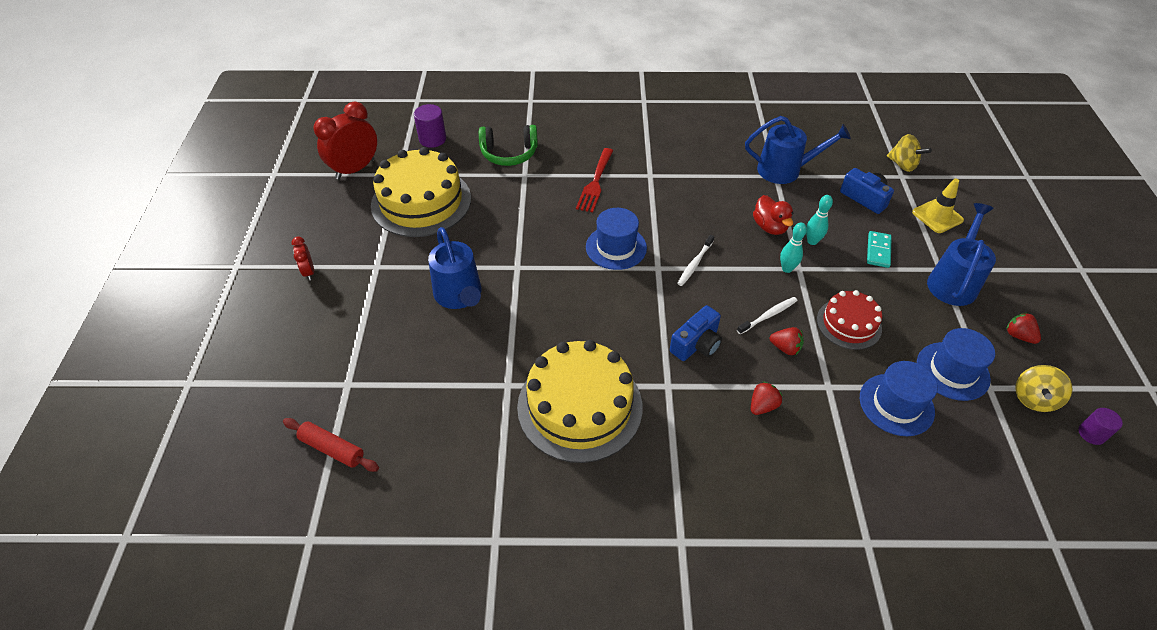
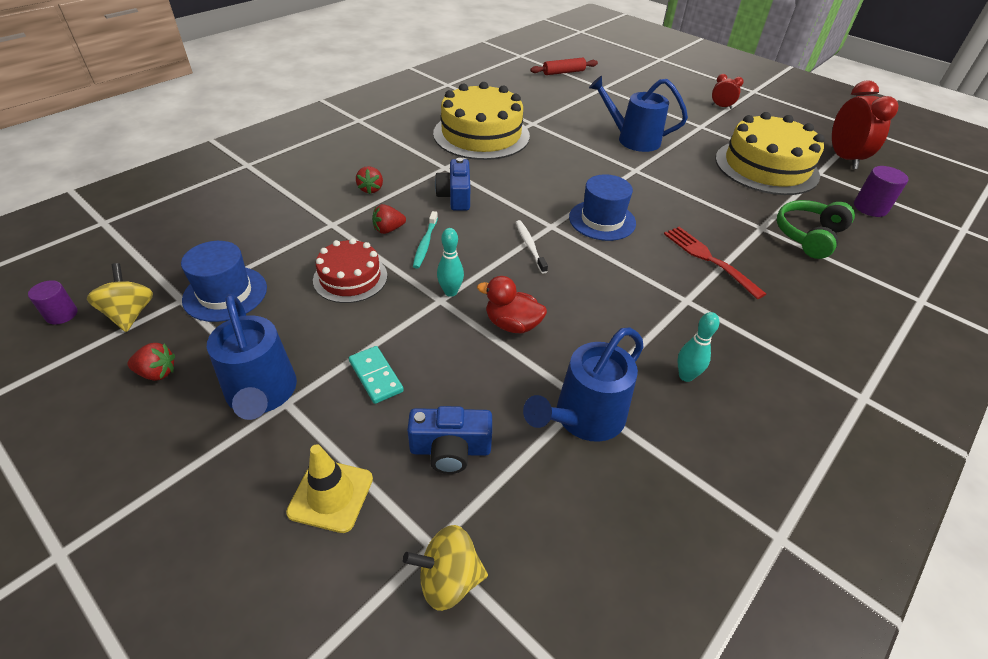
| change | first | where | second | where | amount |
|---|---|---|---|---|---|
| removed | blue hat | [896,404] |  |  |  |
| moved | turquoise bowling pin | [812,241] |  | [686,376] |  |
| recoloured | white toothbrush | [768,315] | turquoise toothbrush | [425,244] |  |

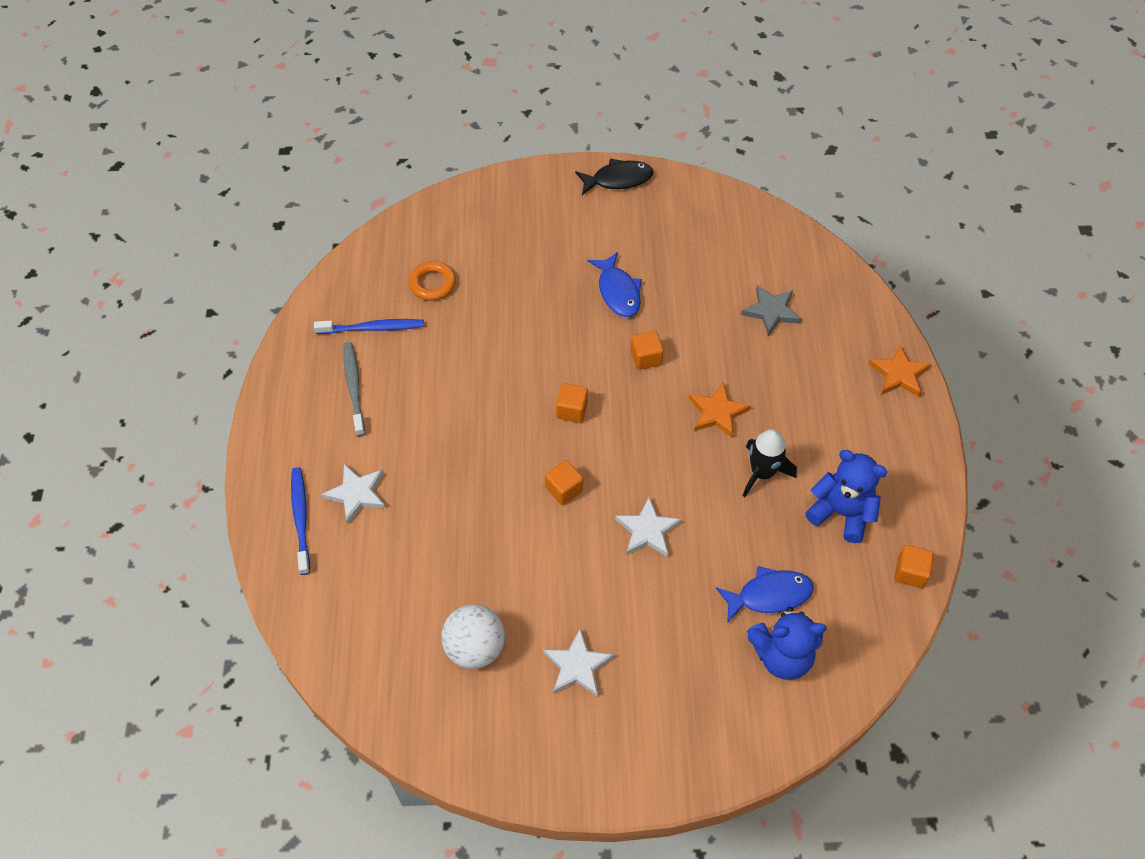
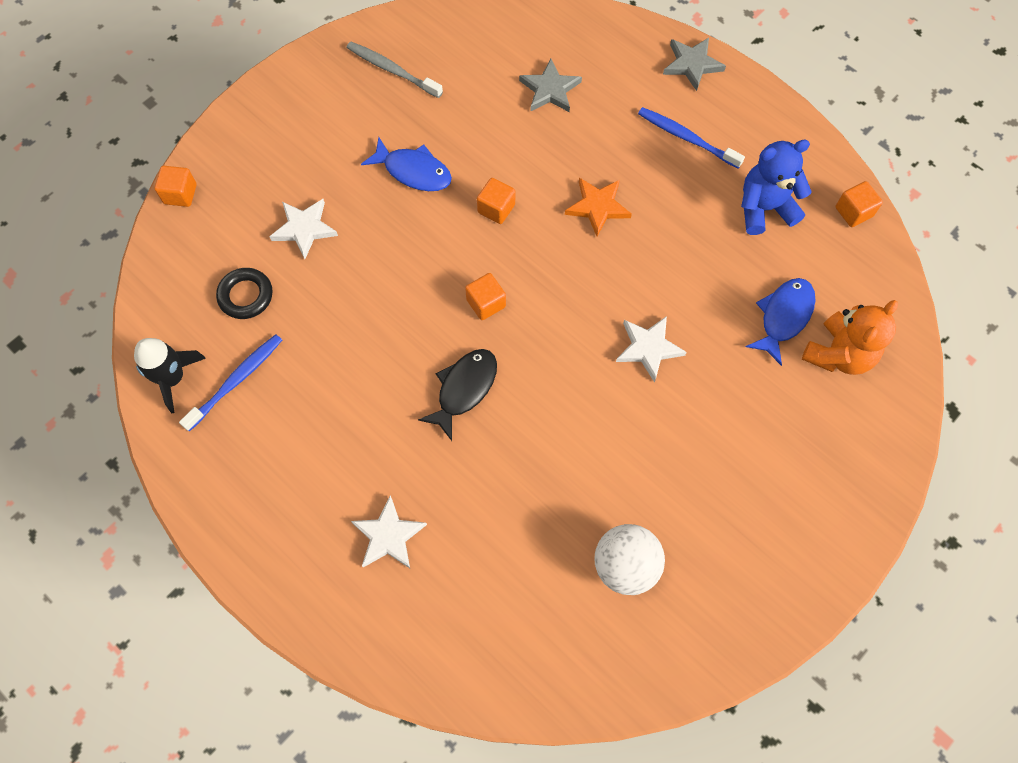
| change | first | where | second | where | amount |
|---|---|---|---|---|---|
| moved | blue toothbrush | [301,518] |  | [686,138] |  |
| moved | grey toothbrush | [354,387] |  | [392,70] |  |
| moved | white star | [577,666] |  | [304,229] |  |
| moved | orange cube | [564,489] |  | [180,194] |  |
| moved | black fish | [618,179] |  | [464,389] |  |
| moved | black rocket | [762,473] |  | [172,378] |  |
| recoloured | orange ring | [432,284] | black ring | [246,296] |  |
| recoloured | blue teddy bear | [782,655] | orange teddy bear | [838,354] |  |
| recoloured | orange star | [899,374] | grey star | [692,64] |  |

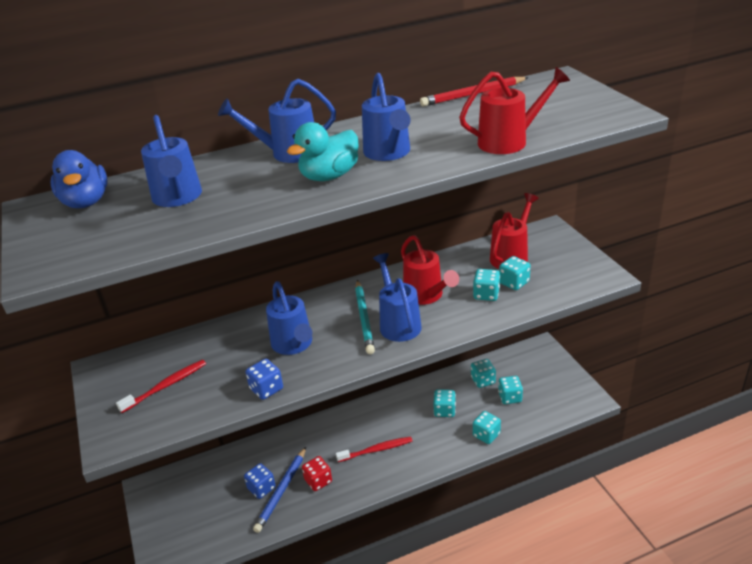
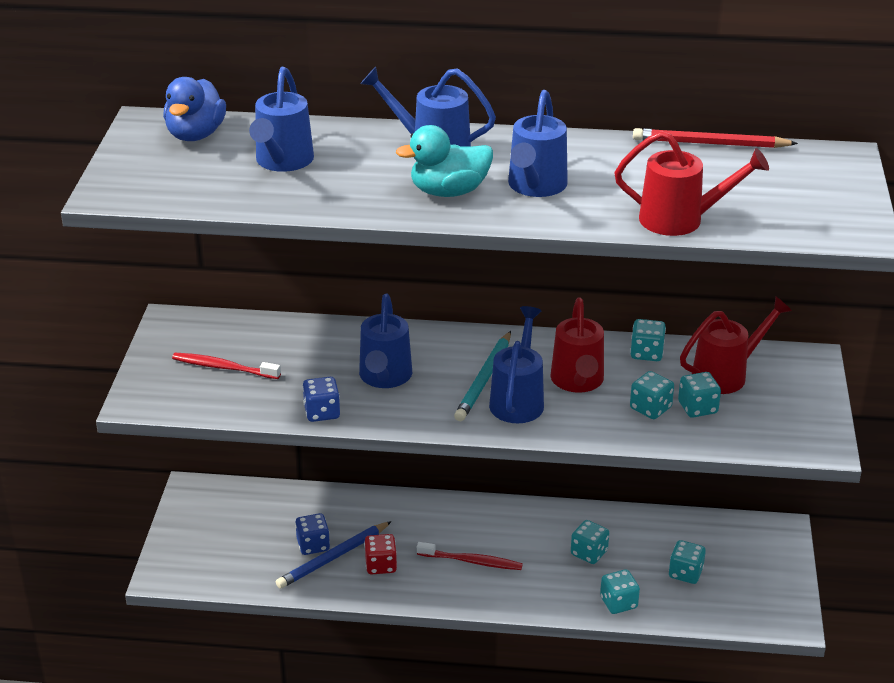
| change | first | where | second | where | amount |
|---|---|---|---|---|---|
| moved | turquoise dice | [483,380] |  | [646,353] |  |
| turned | red toothbrush | [165,386] |  | [224,367] | 150 degrees counterclockwise |

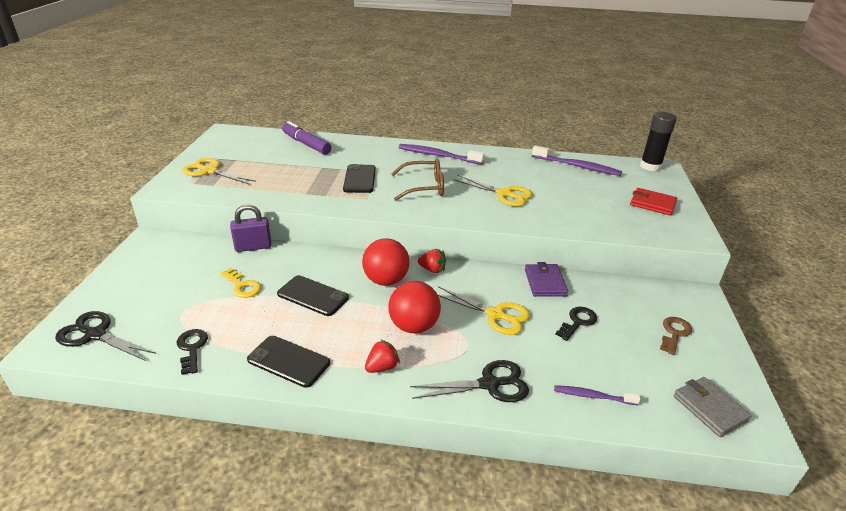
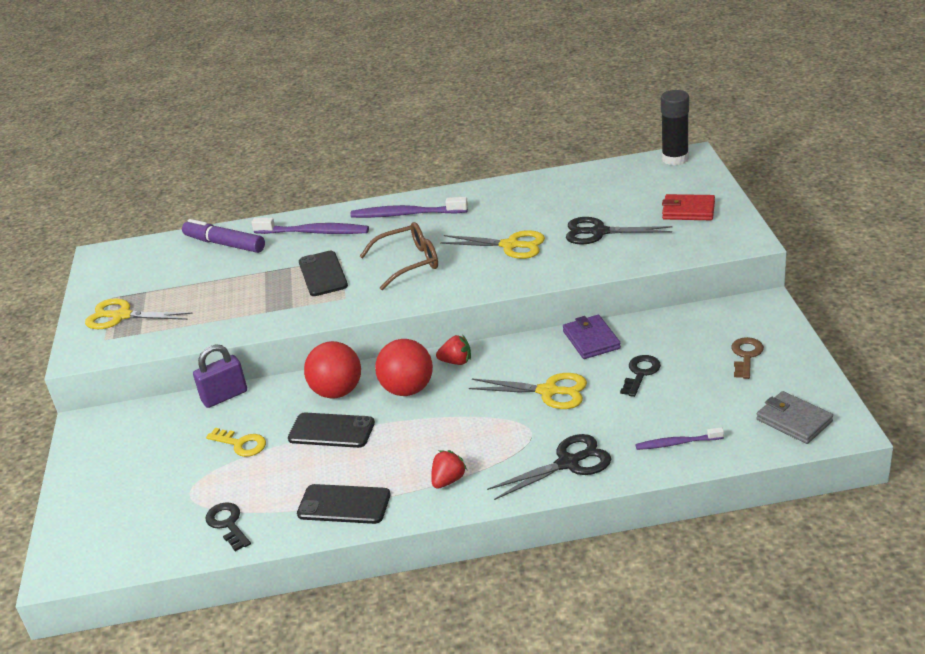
| change | first | where | second | where | amount |
|---|---|---|---|---|---|
| moved | black scissors | [95,335] |  | [599,232] |  |
| moved | red ball | [414,326] |  | [337,392] |  |
| moved | purple toothbrush | [577,166] |  | [314,232] |  |

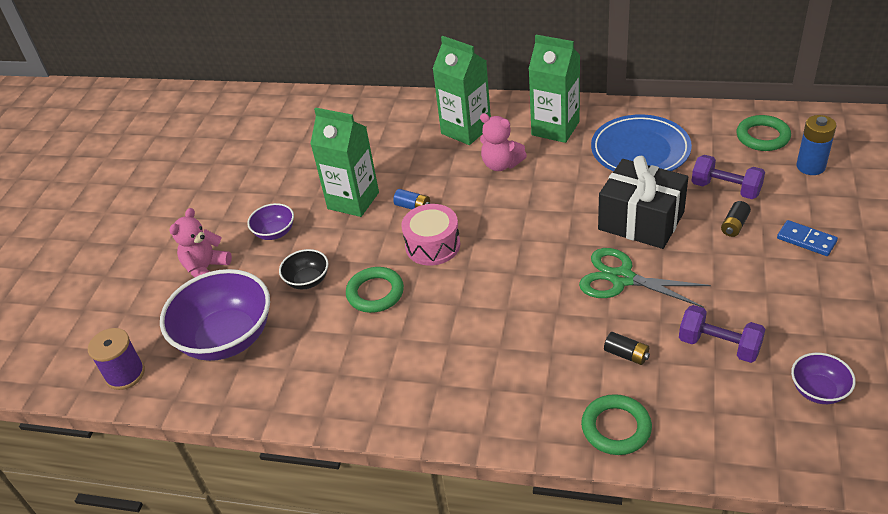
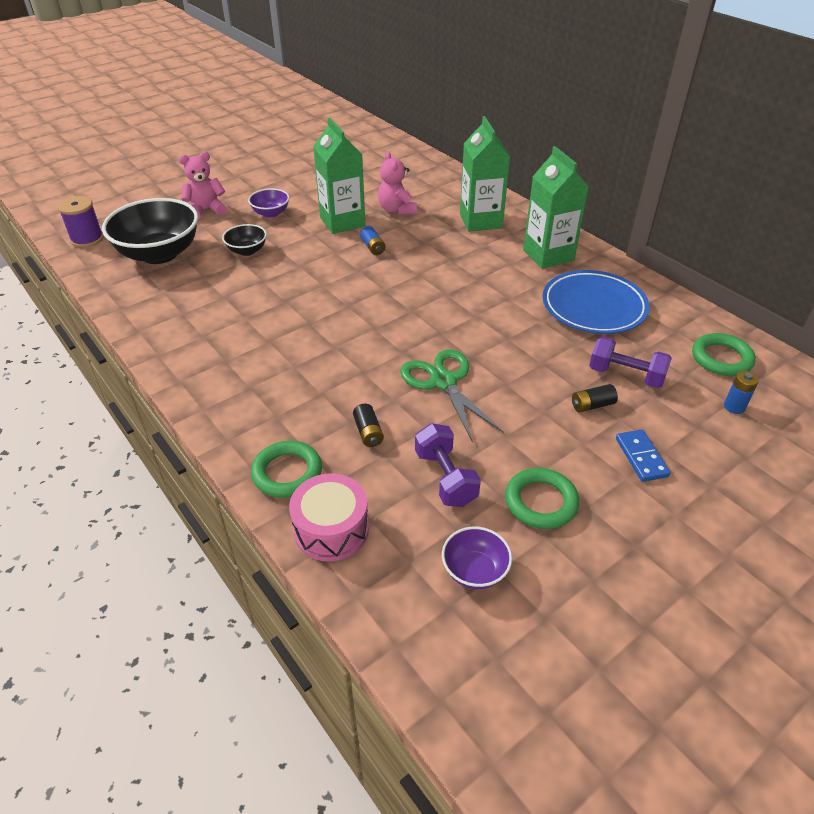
| change | first | where | second | where | amount |
|---|---|---|---|---|---|
| removed | black gift | [641,221] |  |  |  |
| moved | green ring | [375,293] |  | [541,502] |  |
| moved | pink drum | [432,245] |  | [331,529] |  |
| moved | pink teddy bear | [501,164] |  | [397,210] |  |
| recoloured | purple bowl | [227,338] | black bowl | [159,254] |  |
| turned | purple dumbbell | [725,189] |  | [626,375] | 45 degrees counterclockwise |
| resized | blue battery | [810,166] |  | [734,407] | x0.62 |

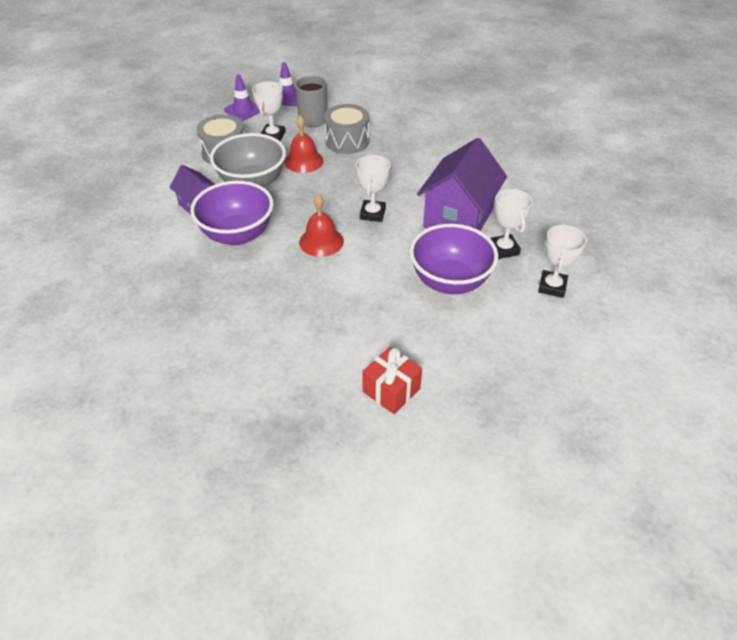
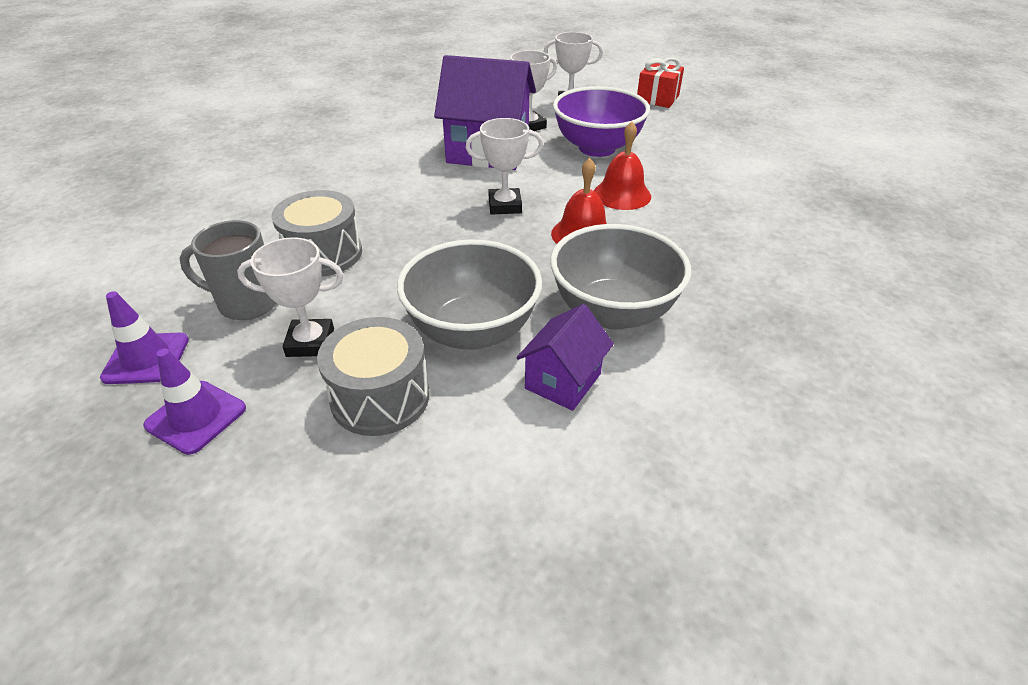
| change | first | where | second | where | amount |
|---|---|---|---|---|---|
| moved | red bell | [304,161] |  | [622,194] |  |
| moved | red gift | [391,390] |  | [657,98] |  |
| recoloured | purple bowl | [237,234] | grey bowl | [613,312] |  |

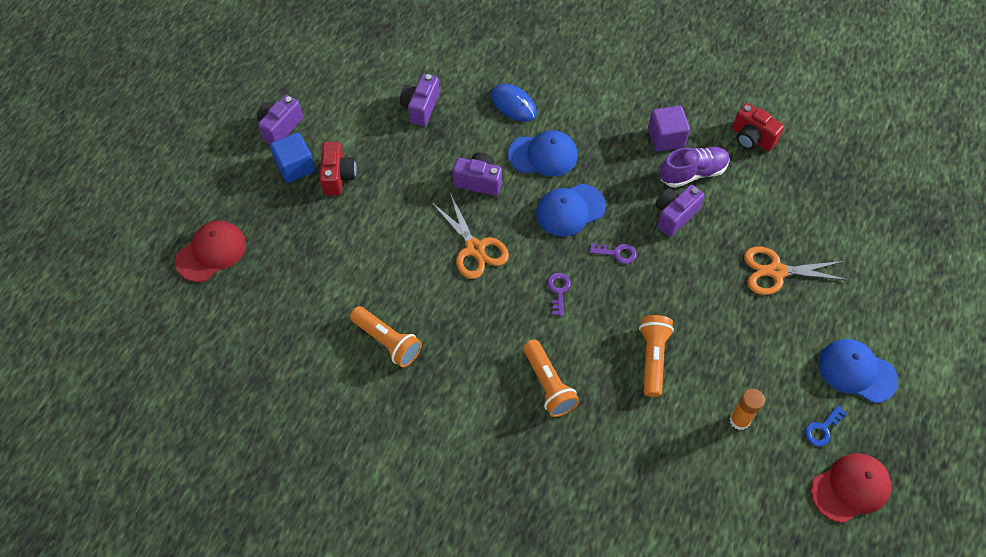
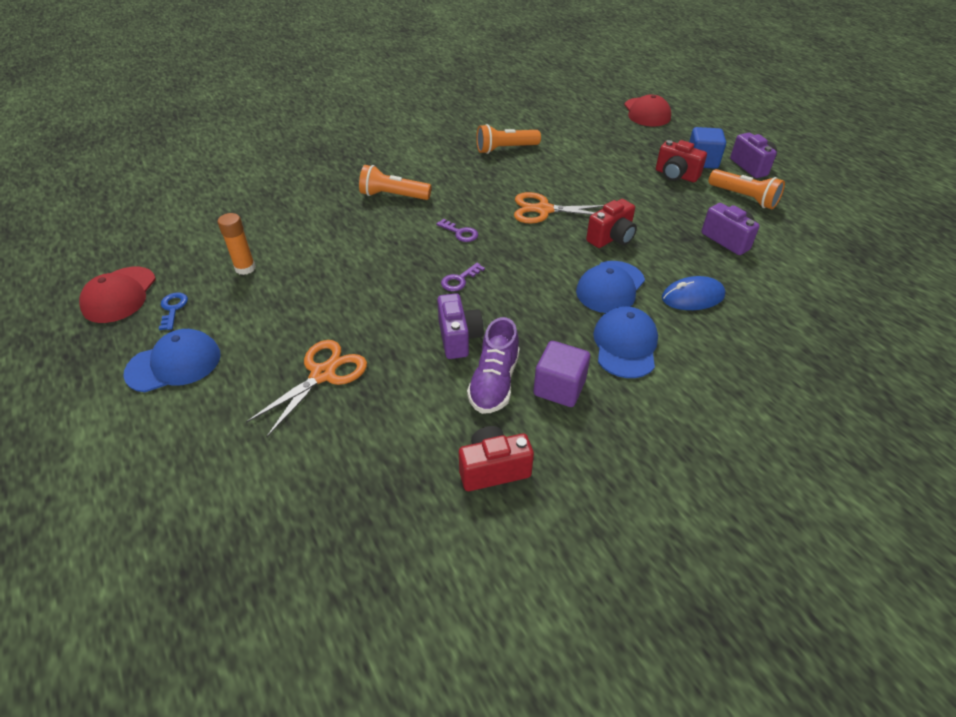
| change | first | where | second | where | amount |
|---|---|---|---|---|---|
| moved | blue cap | [570,210] |  | [625,345] |  |
| moved | orange flashlight | [652,358] |  | [744,198] |  |
| recoloured | purple camera | [478,181] | red camera | [611,238] |  |

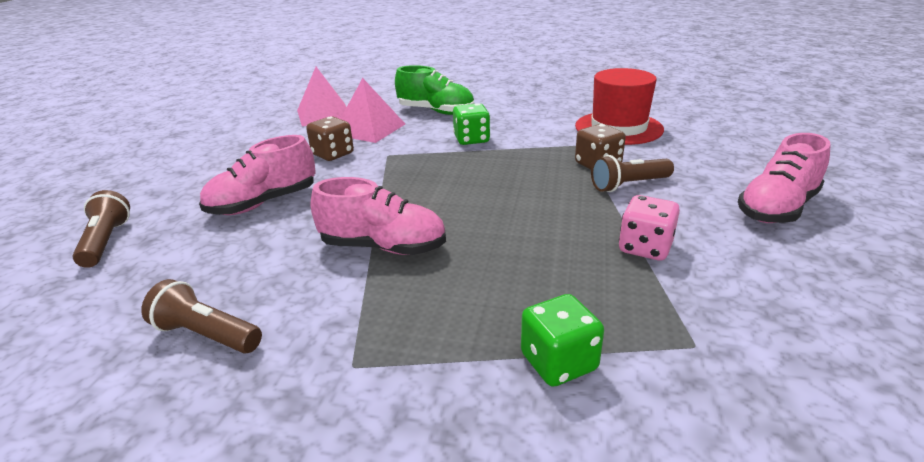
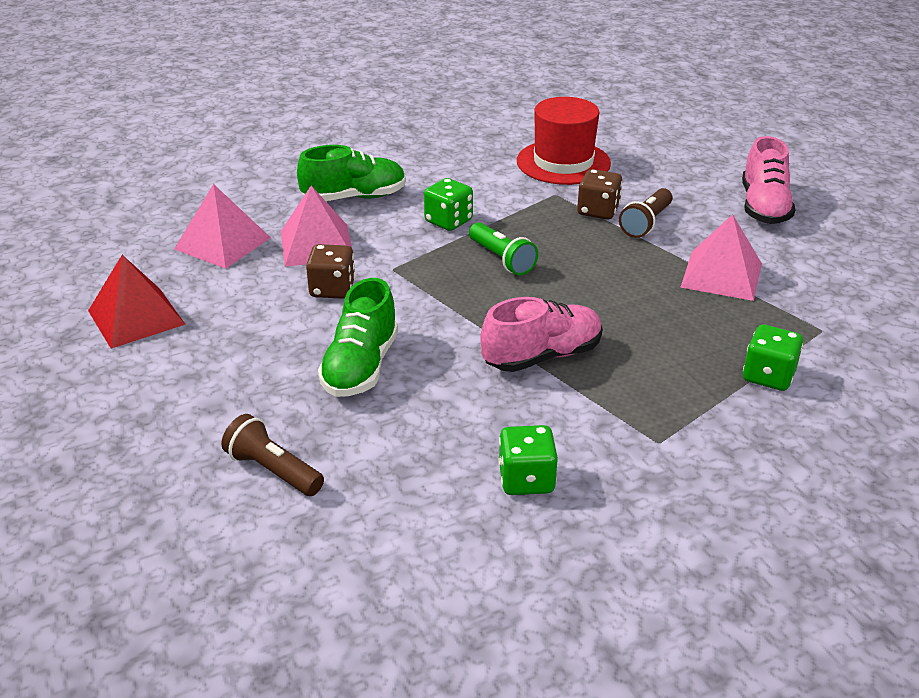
| change | first | where | second | where | amount |
|---|---|---|---|---|---|
| added |  |  | red pyramid | [136,317] |  |
| added |  |  | green flashlight | [502,259] |  |
| replaced | brown flashlight | [207,335] | green dice | [526,480] |  |
| replaced | pink dice | [645,248] | pink pyramid | [721,275] |  |
| recoloured | pink shoe | [263,203] | green shoe | [361,367] |  |

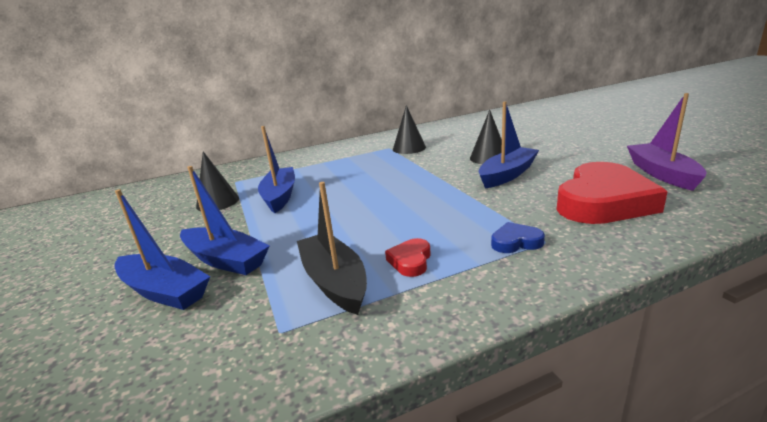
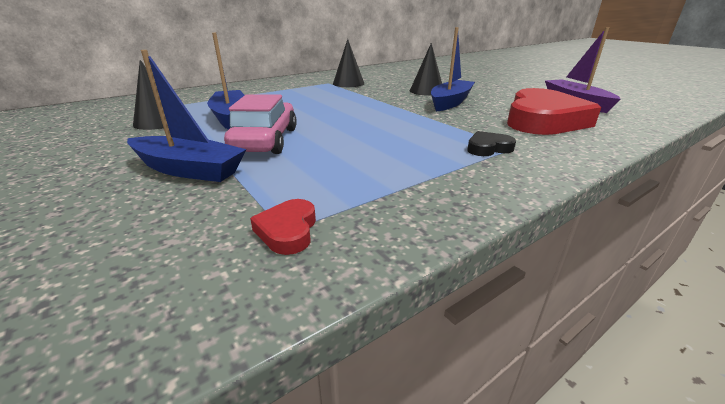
| change | first | where | second | where | amount |
|---|---|---|---|---|---|
| removed | blue boat | [164,291] |  |  |  |
| removed | black boat | [334,281] |  |  |  |
| added |  |  | pink car | [265,140] |  |
| moved | red heart | [410,261] |  | [288,231] |  |
| recoloured | blue heart | [516,242] | black heart | [488,148] |  |

